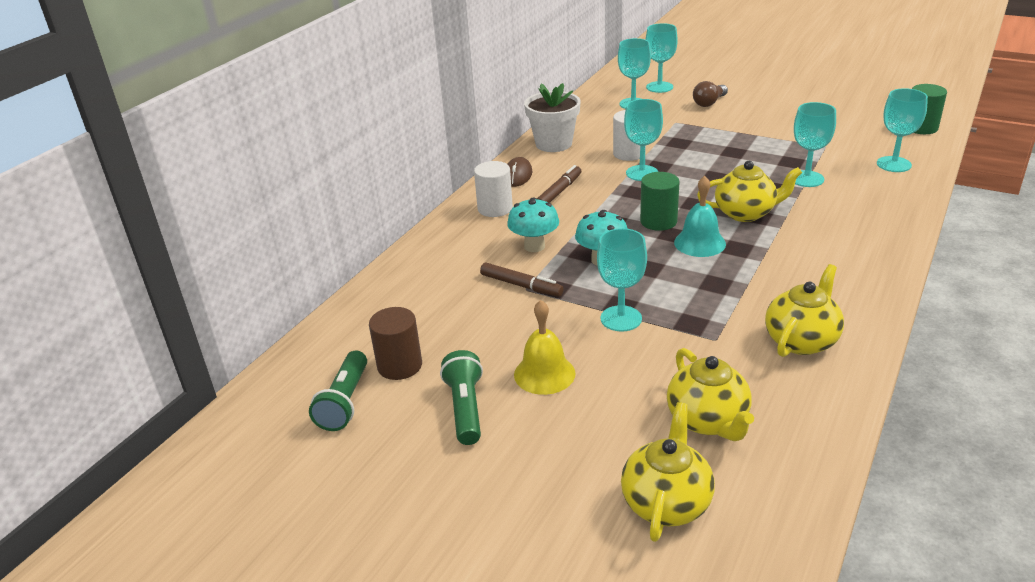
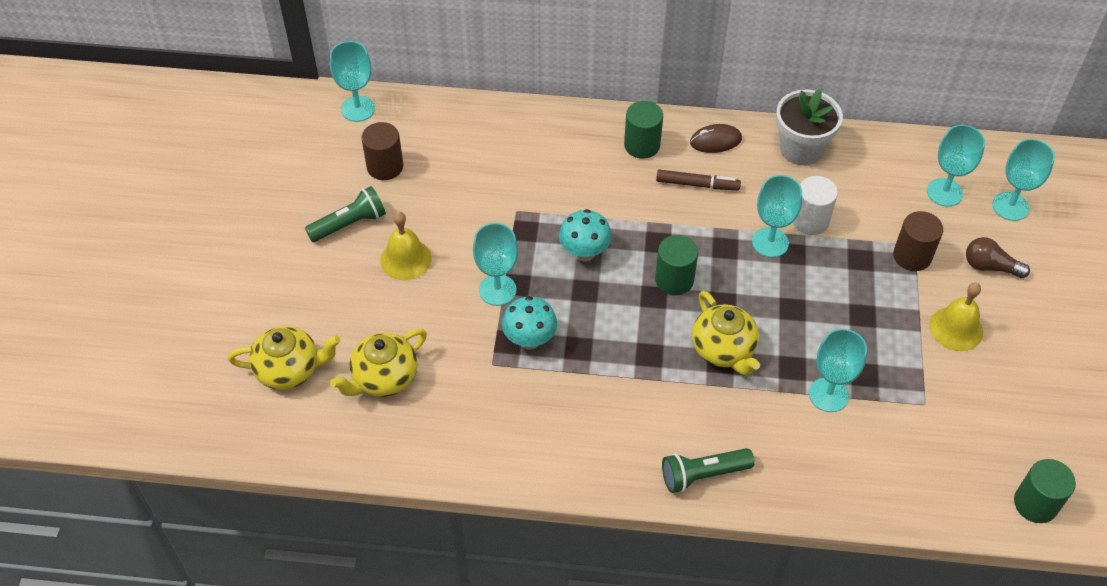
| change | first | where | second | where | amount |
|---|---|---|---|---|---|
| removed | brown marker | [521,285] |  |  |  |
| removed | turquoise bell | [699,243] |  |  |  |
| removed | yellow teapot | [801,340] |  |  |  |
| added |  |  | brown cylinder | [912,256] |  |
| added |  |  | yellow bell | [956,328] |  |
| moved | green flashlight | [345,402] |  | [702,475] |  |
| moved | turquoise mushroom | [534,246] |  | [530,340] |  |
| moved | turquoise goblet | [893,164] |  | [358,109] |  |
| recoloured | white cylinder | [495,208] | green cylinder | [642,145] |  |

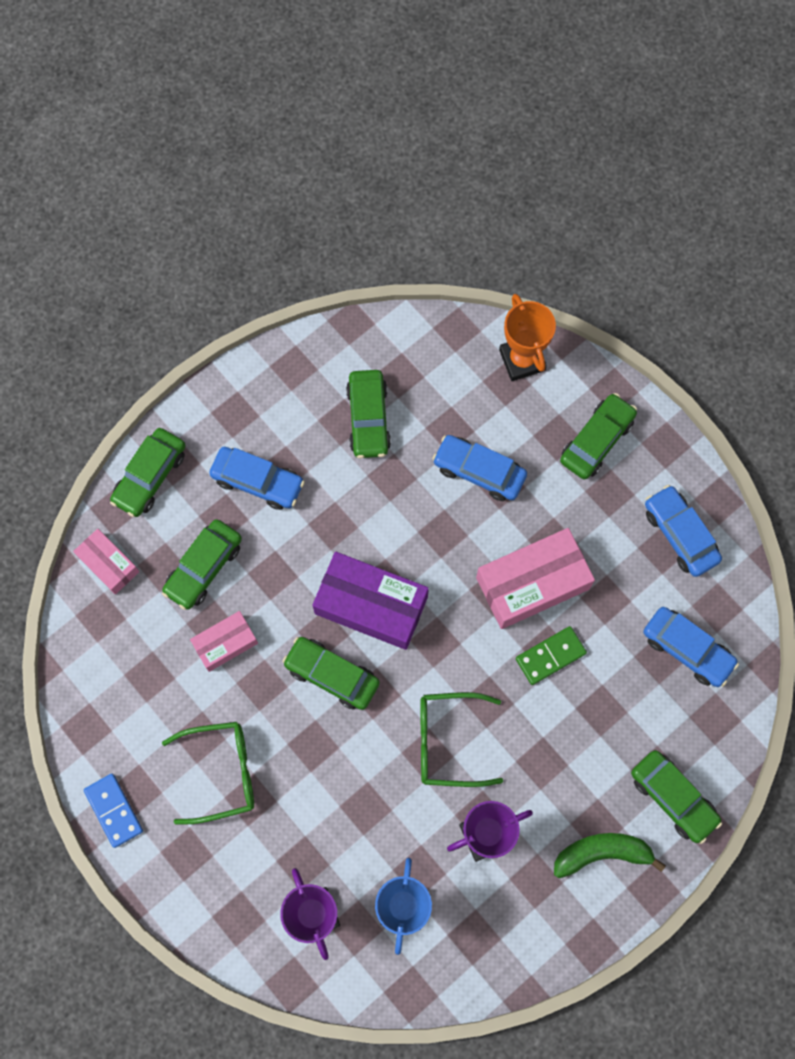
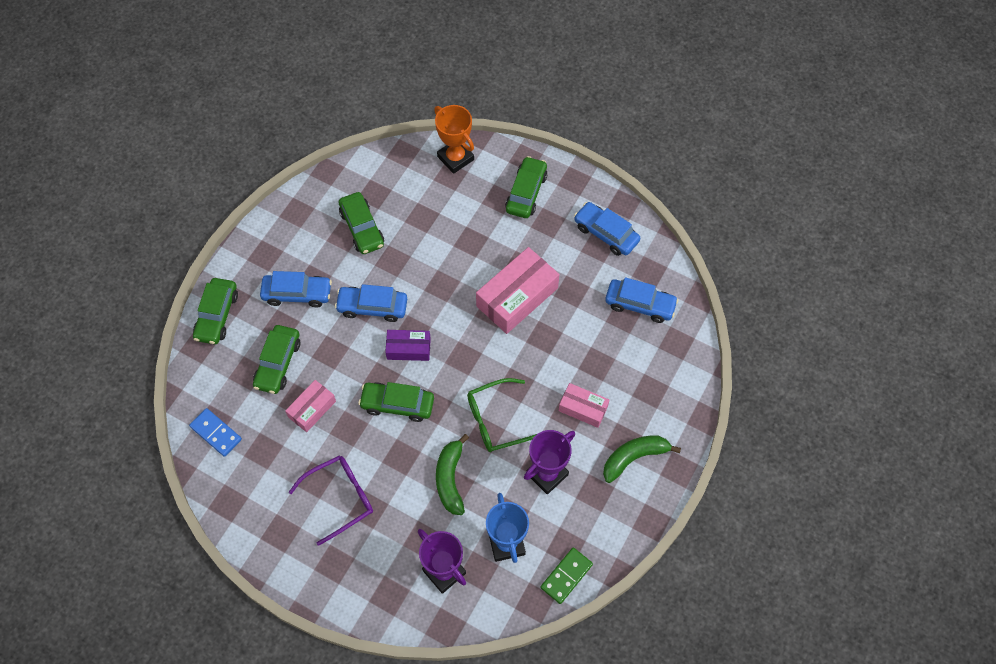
| change | first | where | second | where | amount |
|---|---|---|---|---|---|
| removed | green car | [673,798] |  |  |  |
| added |  |  | green banana | [450,479] |  |
| moved | pink box | [108,564] |  | [583,408] |  |
| moved | blue domino | [114,810] |  | [216,433] |  |
| moved | blue car | [479,471] |  | [372,307] |  |
| moved | green domino | [550,656] |  | [566,576] |  |
| recoloured | green glasses | [220,772] | purple glasses | [339,498] |  |
| resized | purple box | [371,605] |  | [408,349] | x0.57 |

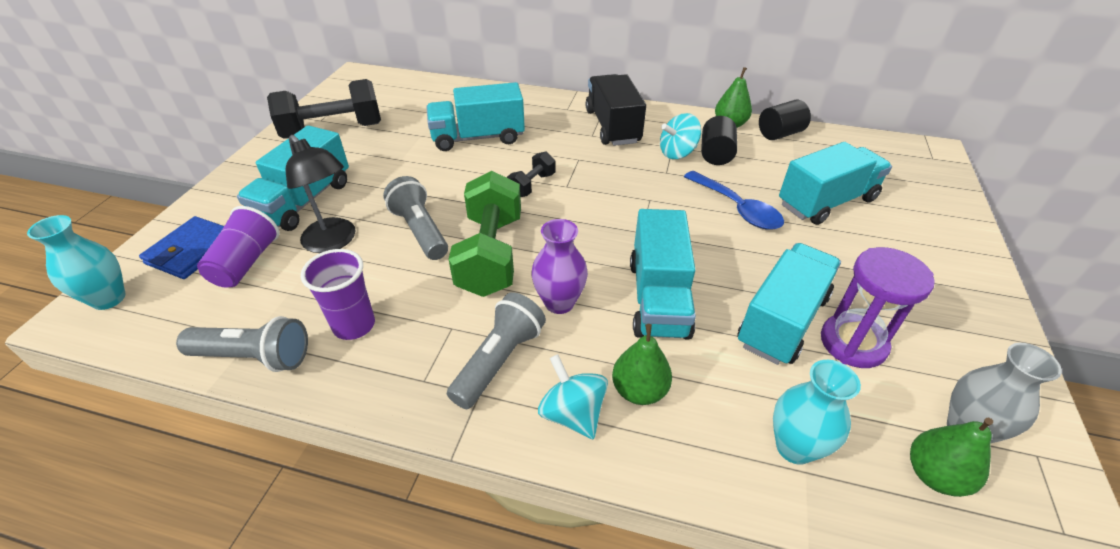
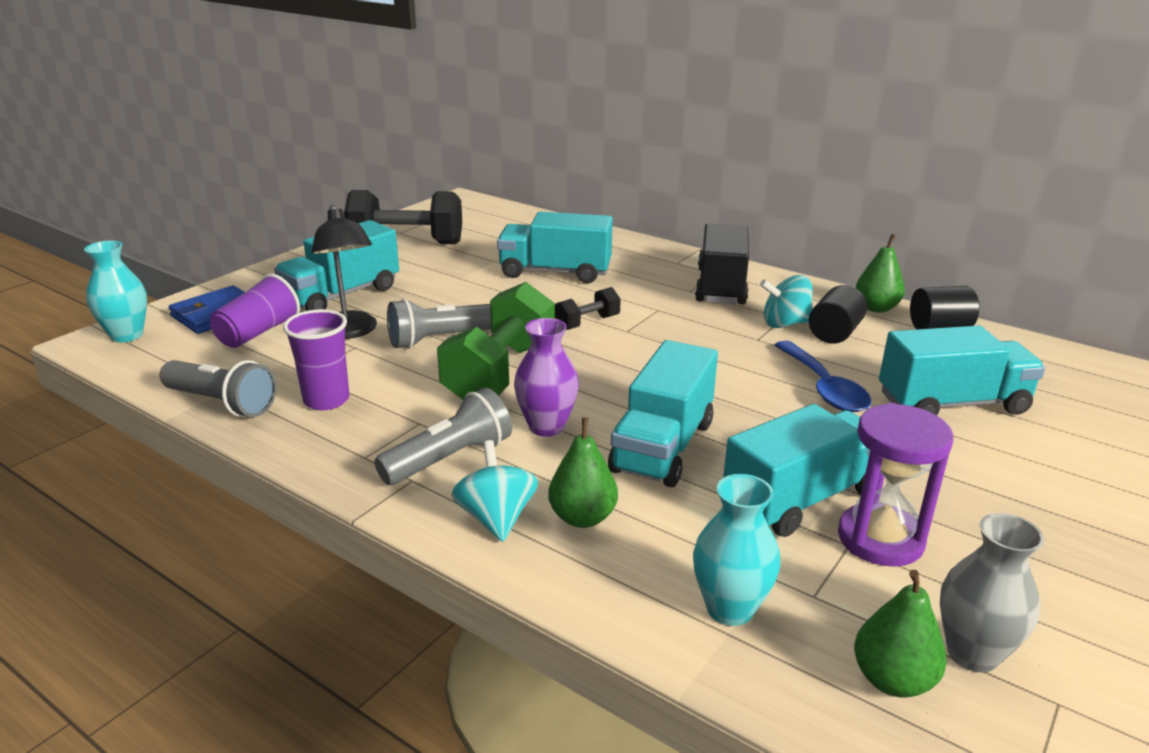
| change | first | where | second | where | amount |
|---|---|---|---|---|---|
| turned | grey flashlight | [420,231] |  | [440,339] | 105 degrees counterclockwise |

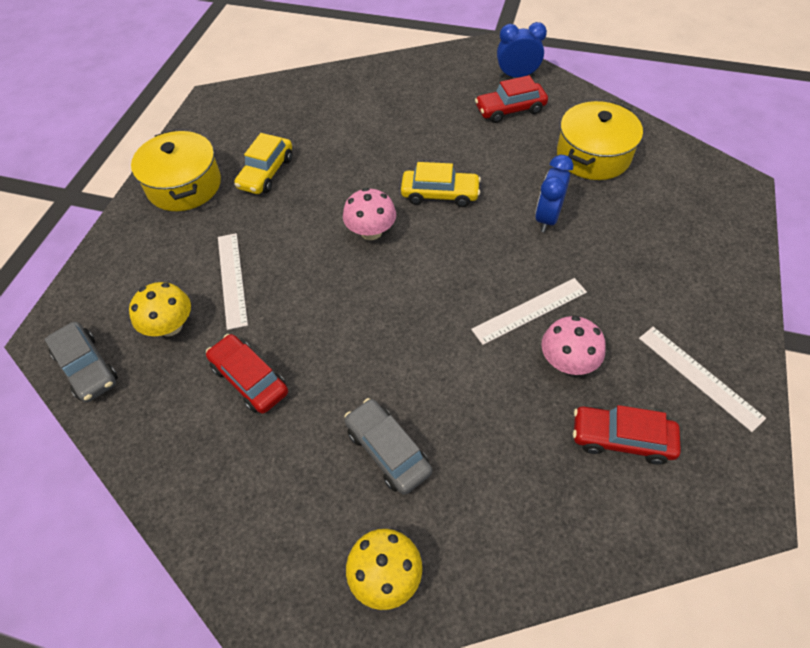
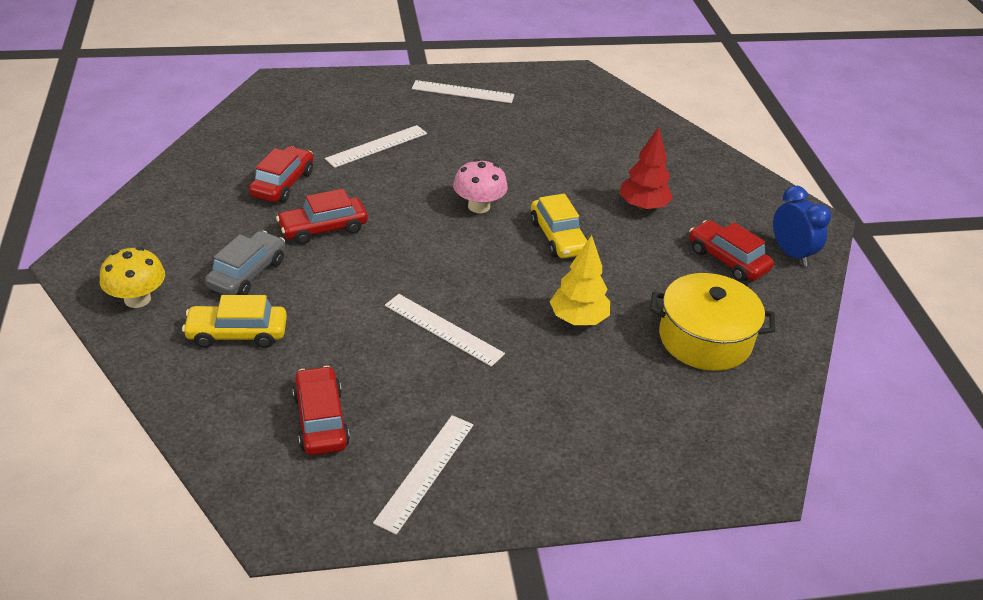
| change | first | where | second | where | amount |
|---|---|---|---|---|---|
| removed | grey car | [87,368] |  |  |  |
| removed | yellow mushroom | [170,326] |  |  |  |
| removed | pink mushroom | [567,361] |  |  |  |
| added |  |  | red car | [323,229] |  |
| added |  |  | red tree | [643,206] |  |
| moved | yellow car | [266,173] |  | [237,334] |  |
| replaced | yellow pot | [184,185] | white ruler | [463,92] |  |
| replaced | blue clock | [547,218] | yellow tree | [578,319] |  |

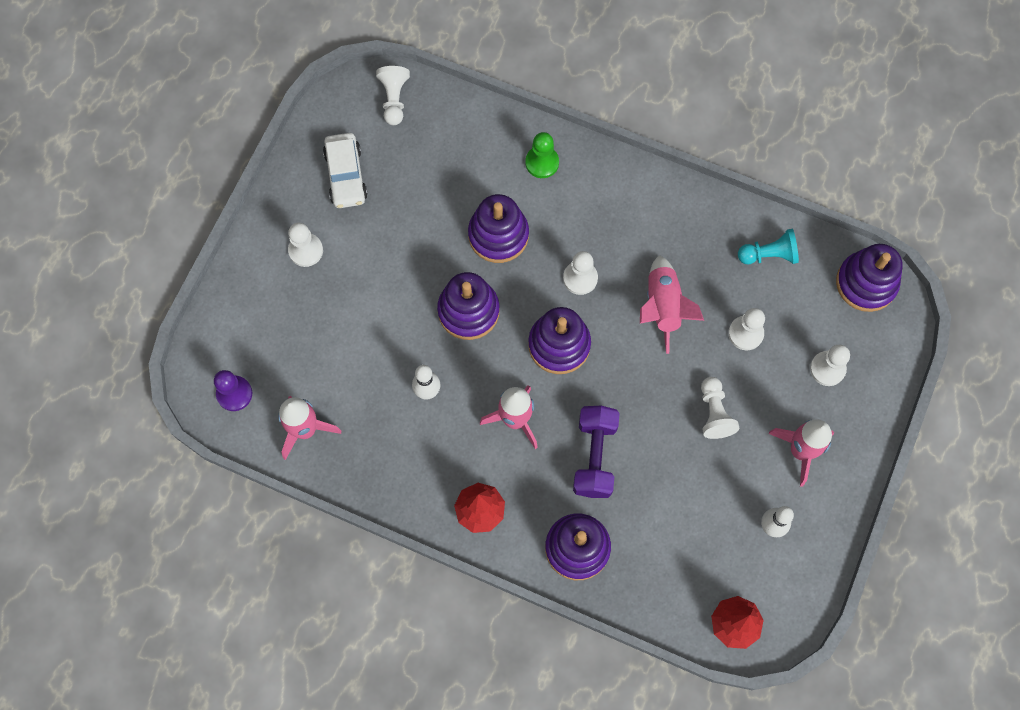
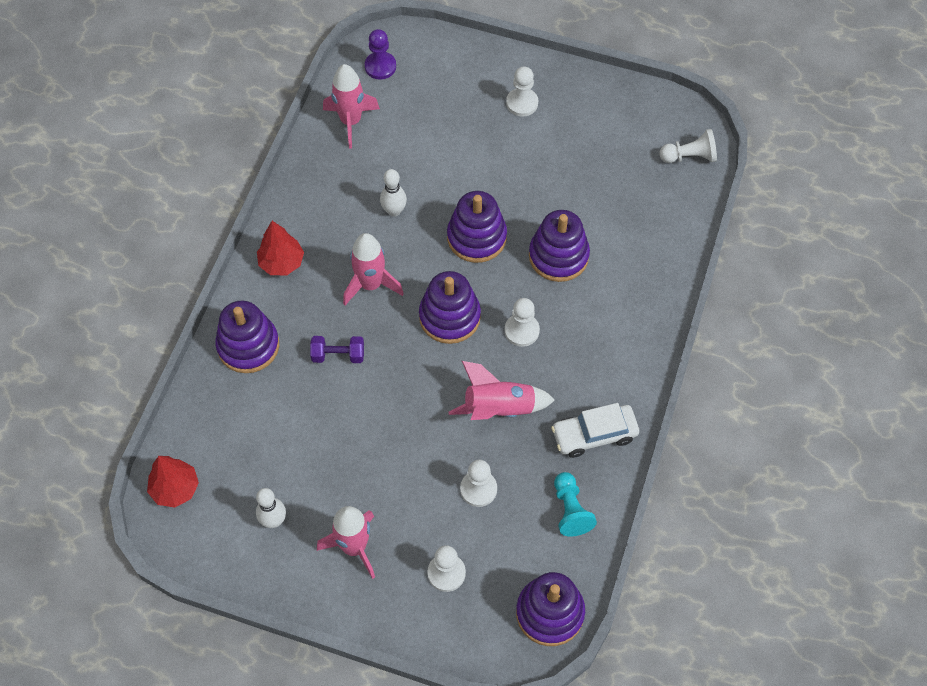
| change | first | where | second | where | amount |
|---|---|---|---|---|---|
| removed | green pawn | [542,163] |  |  |  |
| removed | white pawn | [714,413] |  |  |  |
| moved | white car | [346,175] |  | [594,435] |  |
| resized | purple dumbbell | [595,456] |  | [338,355] | x0.62 |

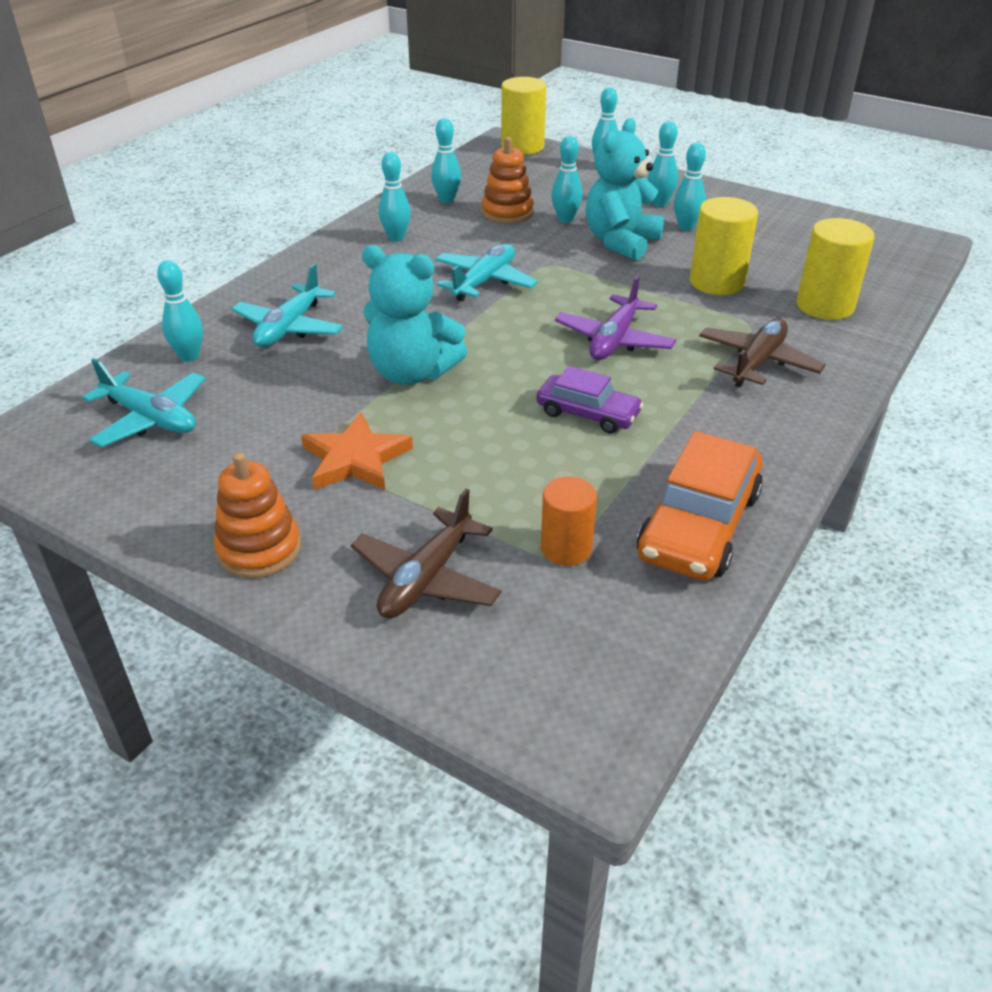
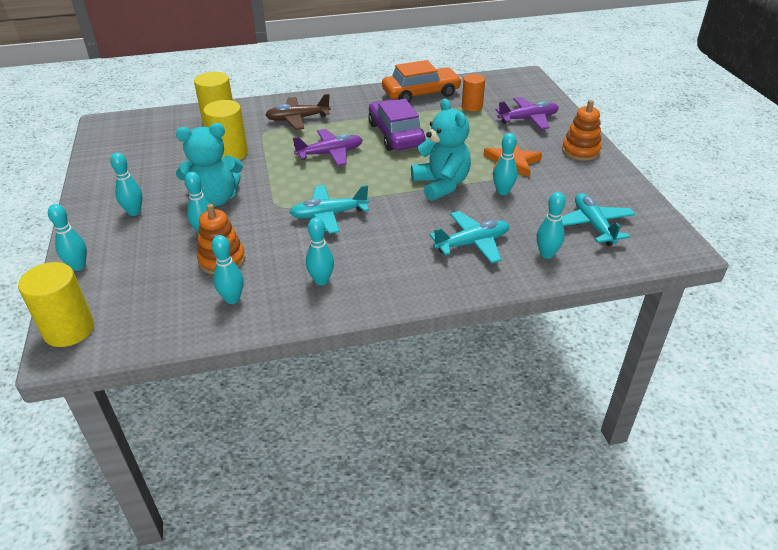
| change | first | where | second | where | amount |
|---|---|---|---|---|---|
| moved | turquoise bowling pin | [686,227] |  | [503,192] |  |
| recoloured | brown plane | [426,578] | purple plane | [528,119] |  |
| resized | purple car | [588,413] |  | [396,134] | x1.61 |

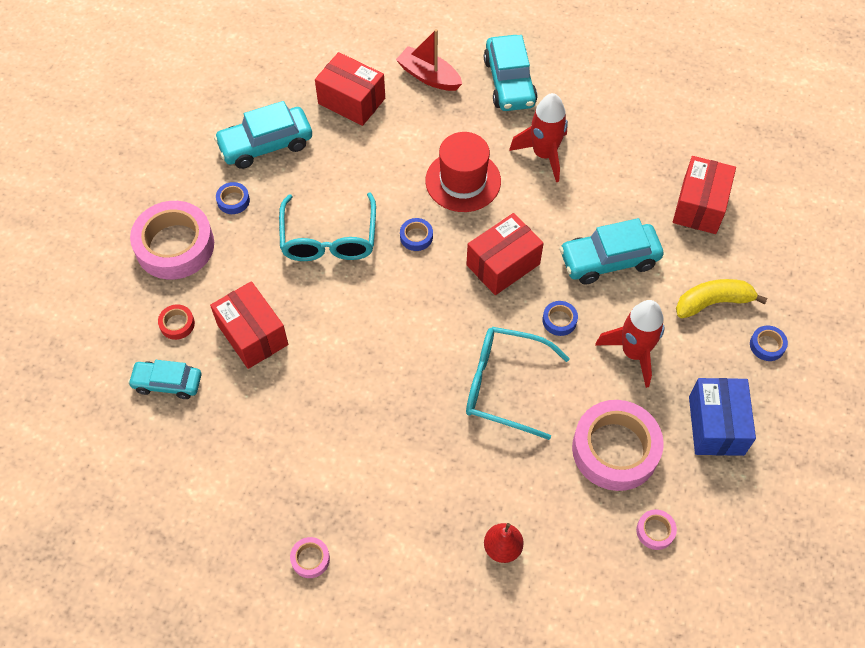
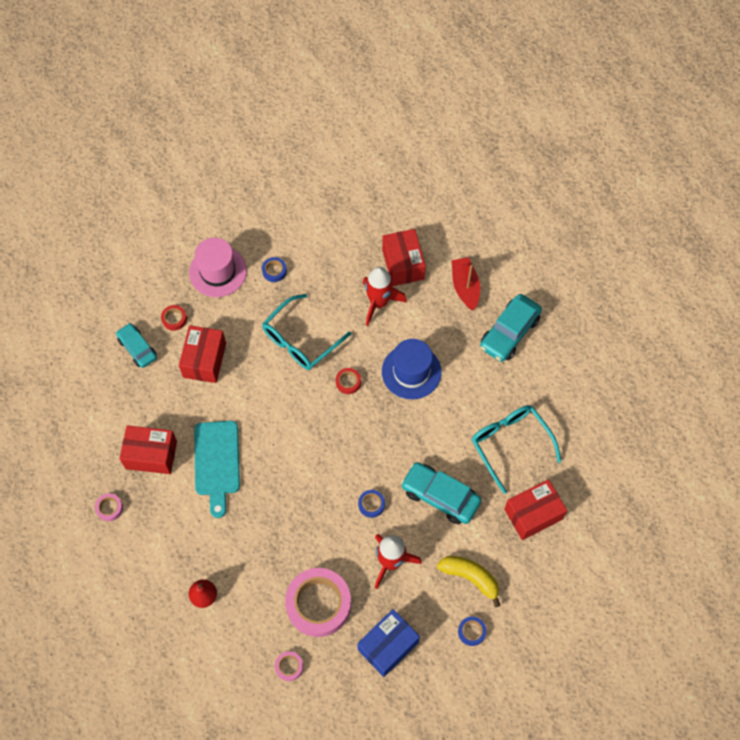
| change | first | where | second | where | amount |
|---|---|---|---|---|---|
| removed | turquoise car | [266,145] |  |  |  |
| added |  |  | turquoise cutting board | [217,462] |  |
| moved | red box | [503,264] |  | [151,455] |  |
| moved | turquoise glasses | [504,385] |  | [510,444] |  |
| moved | red rocket | [544,154] |  | [379,303] |  |
| replaced | pink tape | [175,246] | pink hat | [218,271] |  |
| recoloured | blue tape | [416,237] | red tape | [348,382] |  |
| recoloured | red hat | [463,181] | blue hat | [411,372] |  |

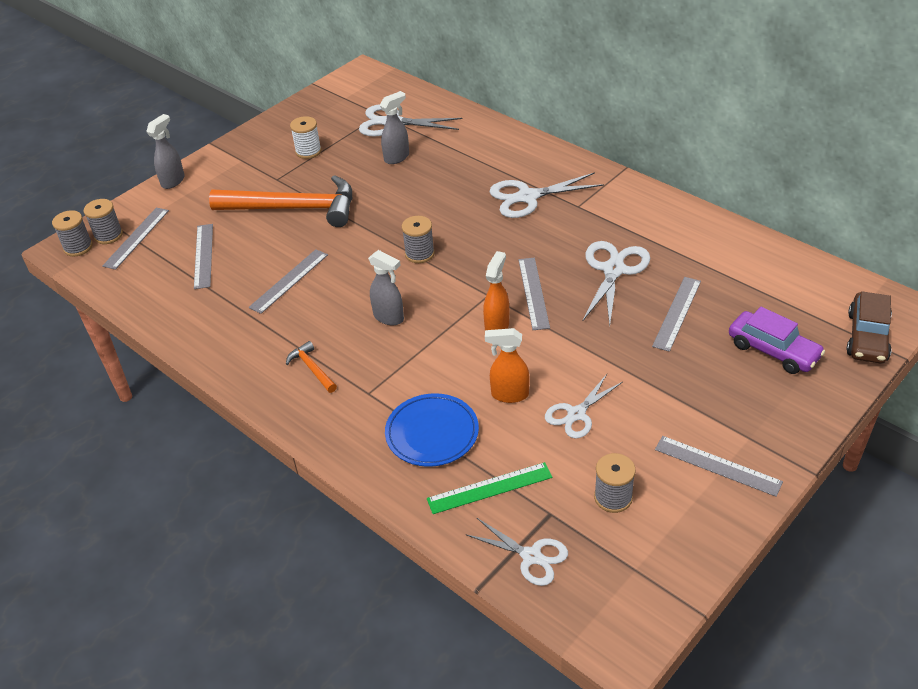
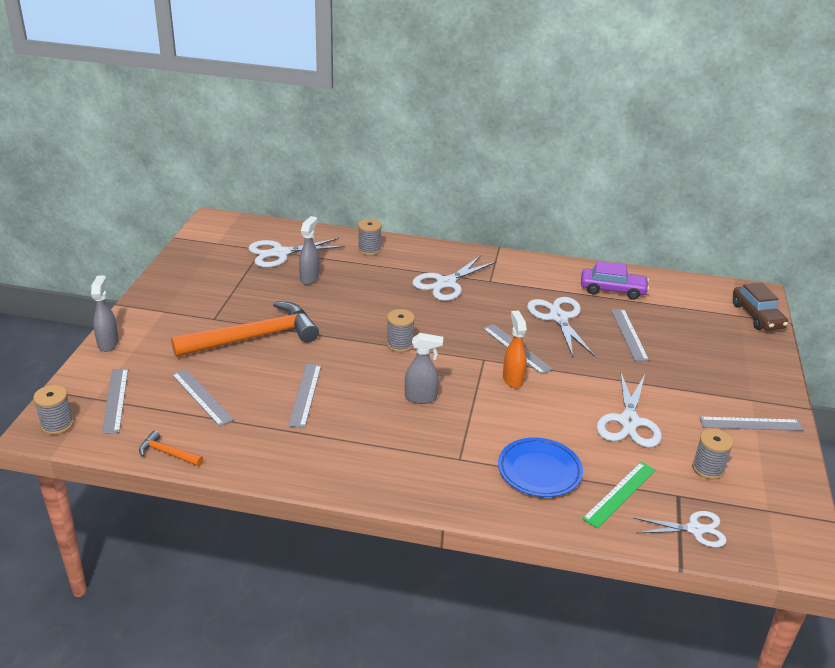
| change | first | where | second | where | amount |
|---|---|---|---|---|---|
| removed | white spool | [308,151] |  |  |  |
| removed | orange spray bottle | [509,395] |  |  |  |
| moved | grey spool | [108,235] |  | [369,249] |  |
| moved | orange hammer | [312,369] |  | [168,453] |  |
| moved | purple car | [773,351] |  | [612,290] |  |
| resized | white scissors | [576,414] |  | [629,422] | x1.52 |

